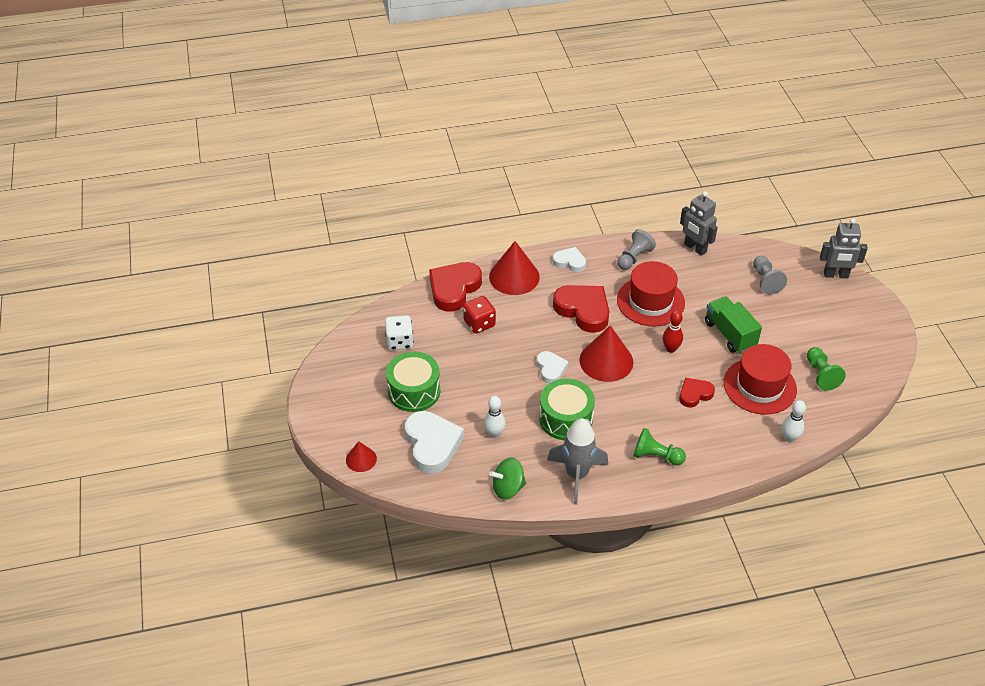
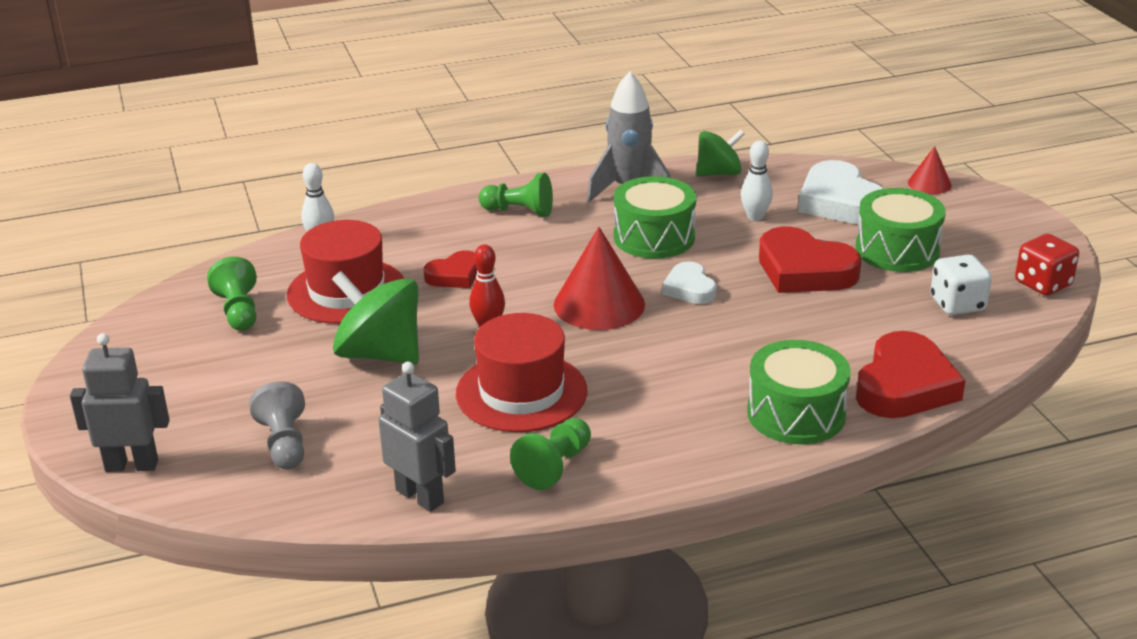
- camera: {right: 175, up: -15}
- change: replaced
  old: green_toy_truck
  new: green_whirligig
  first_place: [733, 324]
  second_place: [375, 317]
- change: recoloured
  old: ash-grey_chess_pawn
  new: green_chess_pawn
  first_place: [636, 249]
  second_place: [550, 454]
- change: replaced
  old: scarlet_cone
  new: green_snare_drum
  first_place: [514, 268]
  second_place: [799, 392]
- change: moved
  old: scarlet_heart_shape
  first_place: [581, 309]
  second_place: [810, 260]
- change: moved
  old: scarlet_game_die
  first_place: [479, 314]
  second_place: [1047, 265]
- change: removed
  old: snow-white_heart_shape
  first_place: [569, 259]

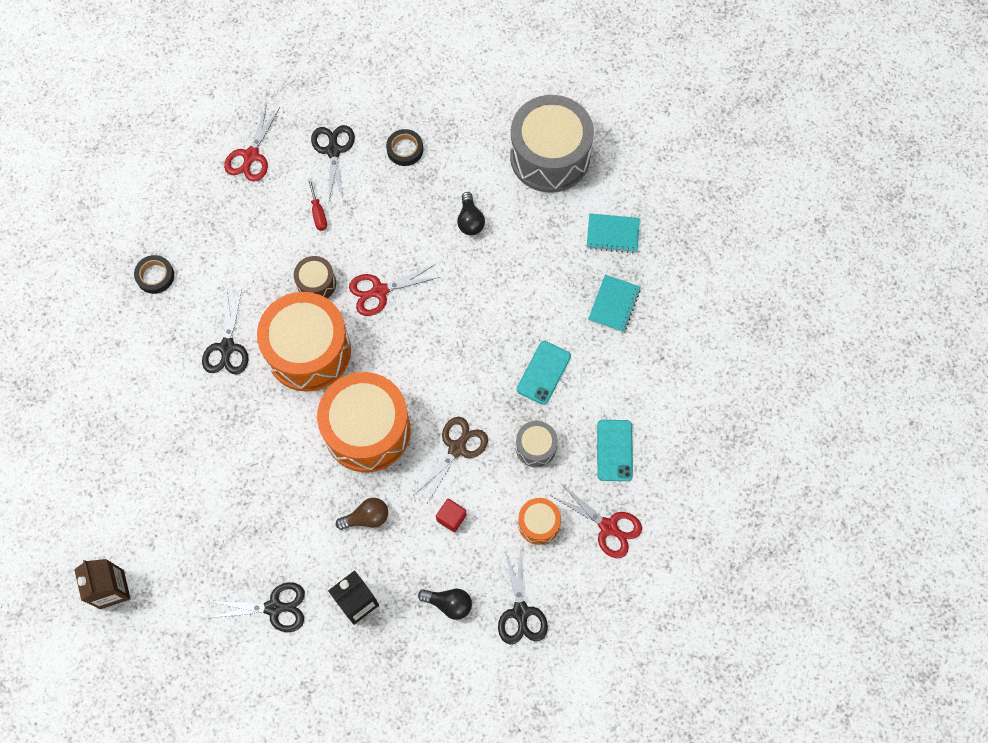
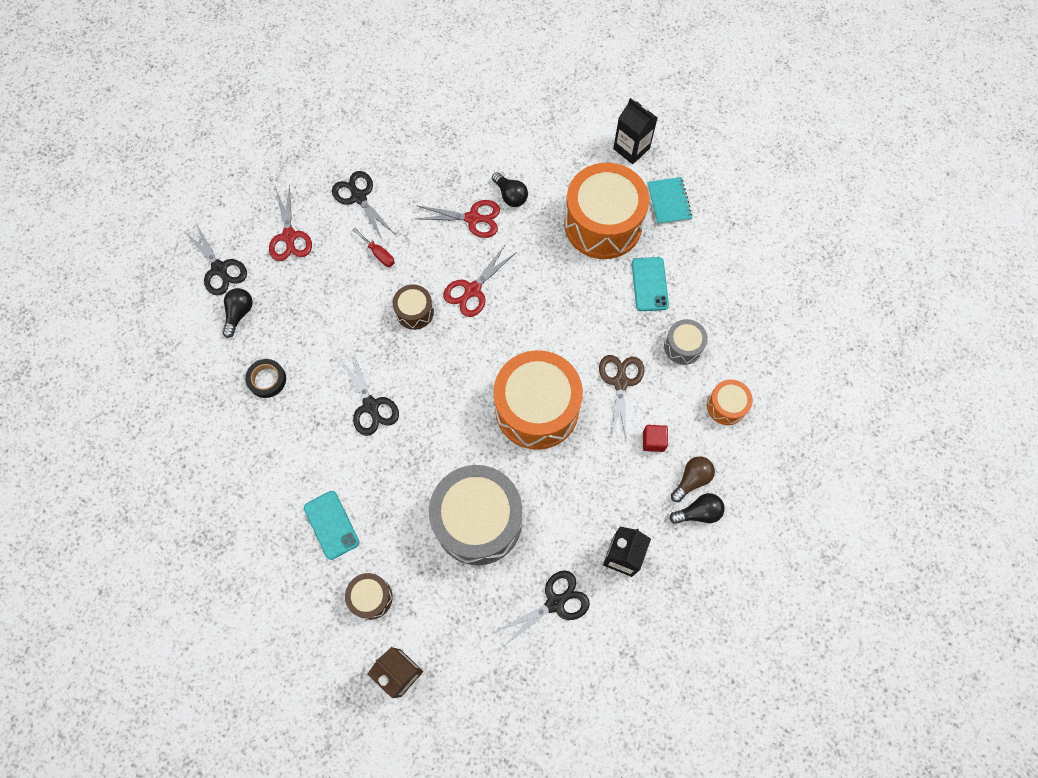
- camera: {right: -30, up: 0}
- change: moved
  old: ebony_pair_of_scissors
  first_place: [523, 596]
  second_place: [215, 260]
- change: added
  new: ebony_light_bulb
  second_place: [237, 313]
- change: moved
  old: aqua_mobile_phone
  first_place: [615, 450]
  second_place: [331, 525]
- change: added
  new: brown_snare_drum
  second_place: [369, 596]
- change: moved
  old: scarlet_pair_of_scissors
  first_place: [596, 520]
  second_place: [458, 219]
- change: moved
  old: ash-grey_snare_drum
  first_place: [552, 144]
  second_place: [475, 515]
- change: moved
  old: orange-coloured_snare_drum
  first_place: [304, 342]
  second_place: [606, 211]
- change: replaced
  old: aqua_notepad
  new: ebony_juice_carton
  first_place: [613, 233]
  second_place: [635, 131]
- change: moved
  old: brown_light_bulb
  first_place: [362, 514]
  second_place: [693, 479]
- change: removed
  old: ebony_tape
  first_place: [404, 147]

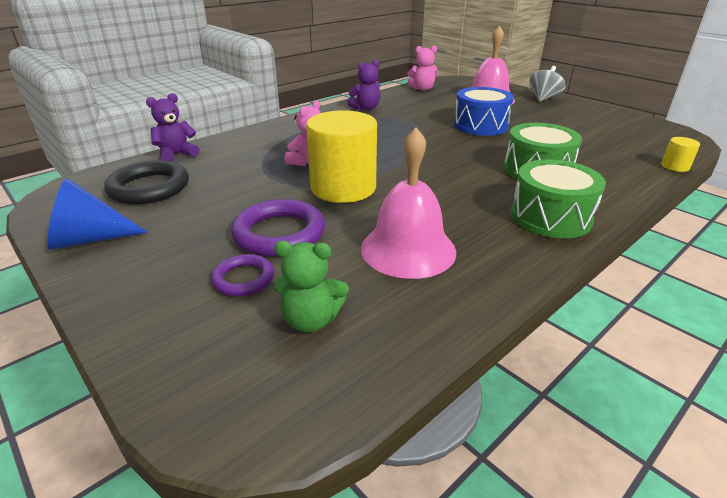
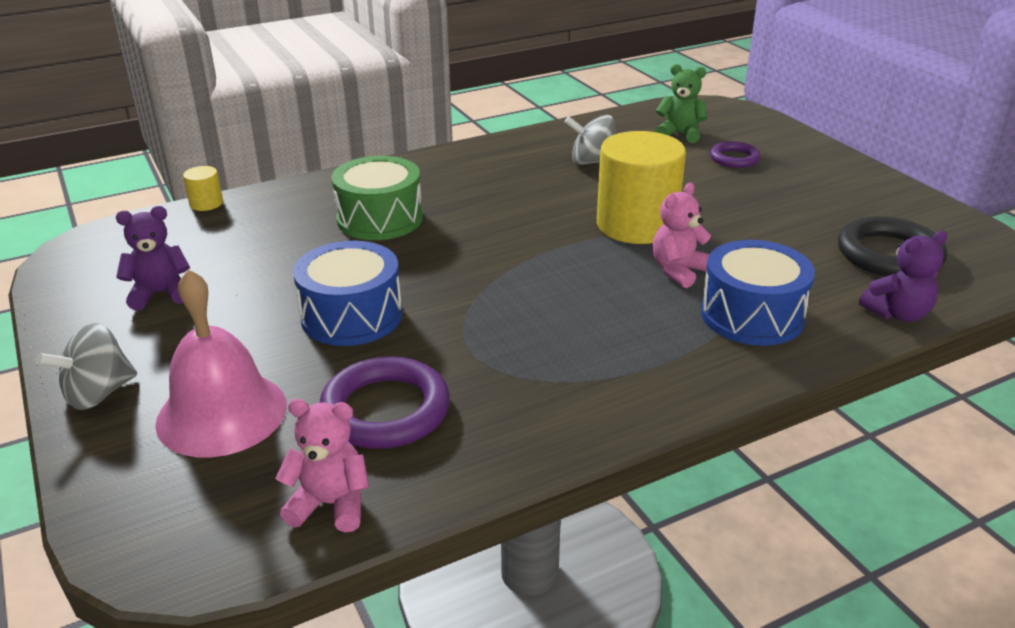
- camera: {right: -165, up: 0}
- change: moved
  old: violet_teddy
  first_place: [364, 85]
  second_place: [153, 258]
- change: moved
  old: violet_ring
  first_place: [278, 228]
  second_place: [385, 402]
- change: replaced
  old: rosy_bell
  new: ash-grey_whirligig
  first_place: [408, 203]
  second_place: [590, 140]
- change: added
  new: royal_blue_snare_drum
  second_place: [758, 293]
- change: removed
  old: royal_blue_cone
  first_place: [97, 214]
- change: removed
  old: green_snare_drum
  first_place: [558, 198]

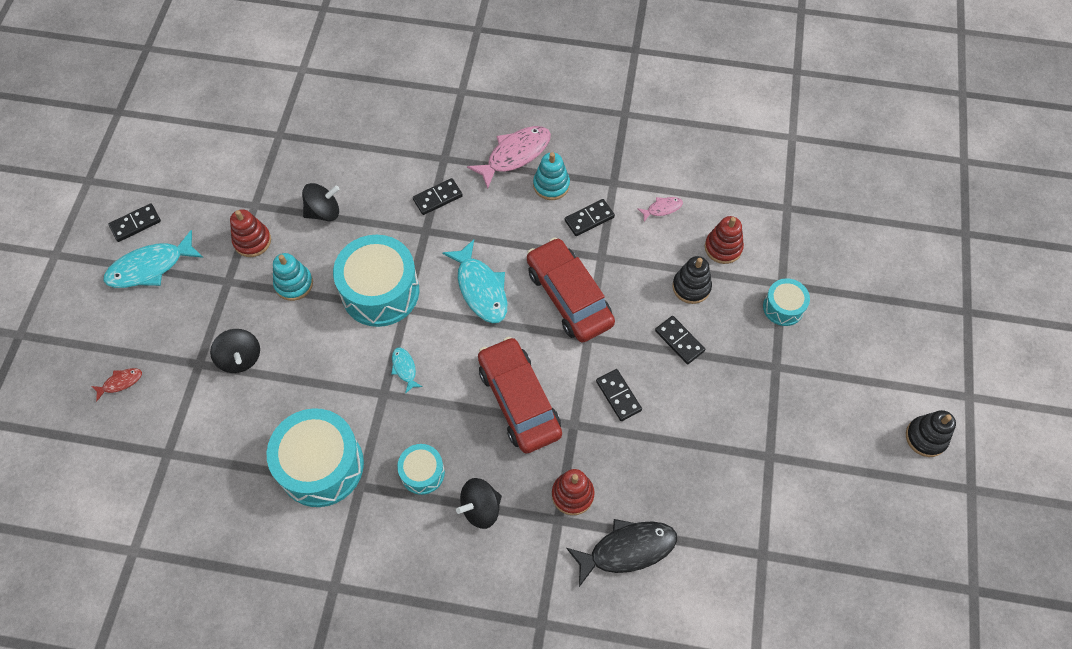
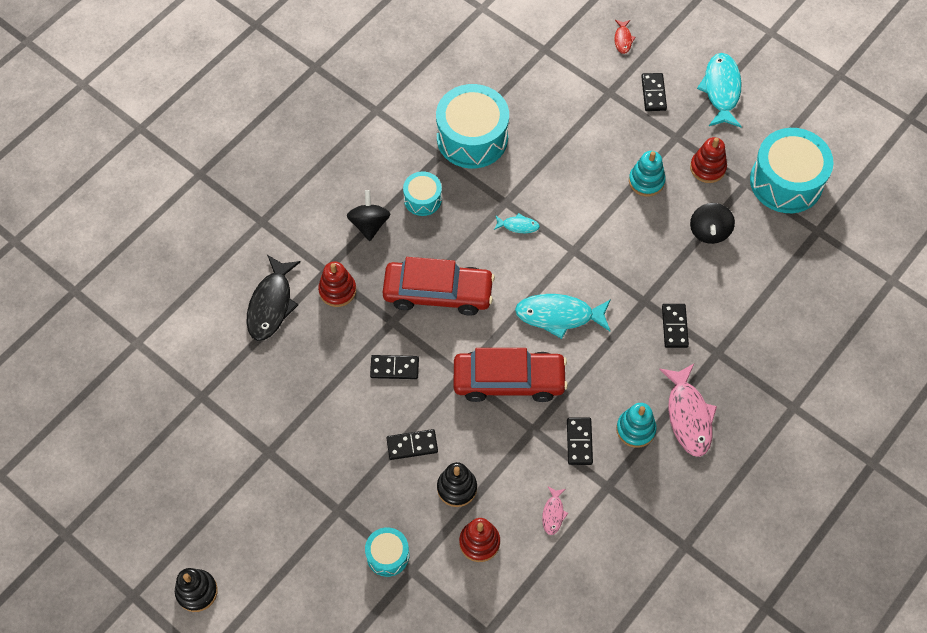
- camera: {right: 120, up: 0}
- change: moved
  old: ebony_domino_piece
  first_place: [135, 222]
  second_place: [654, 92]
- change: moved
  old: aqua_snare_drum
  first_place: [376, 281]
  second_place: [792, 170]
- change: removed
  old: ebony_whirligig
  first_place: [235, 351]

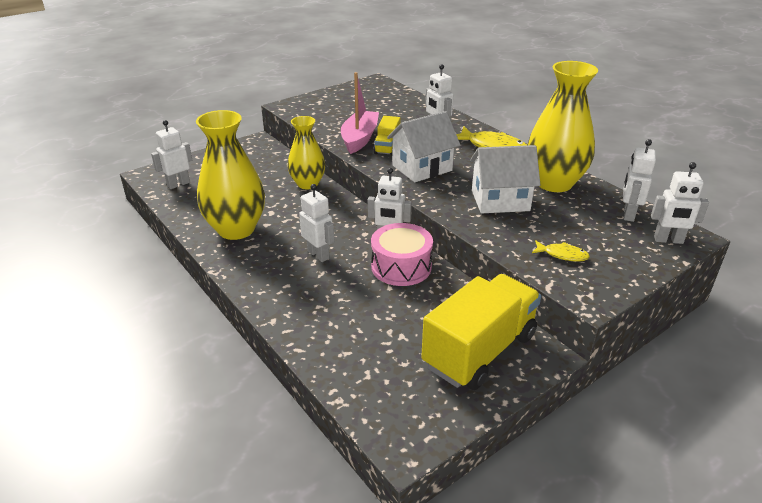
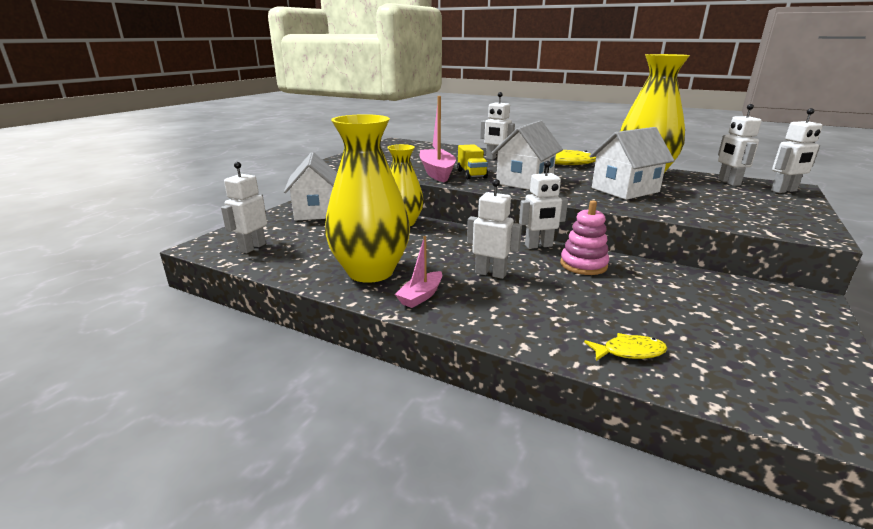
- camera: {right: -25, up: -10}
- change: added
  new: snow-white_cottage
  second_place: [310, 186]
- change: added
  new: rosy_sailboat
  second_place: [418, 272]
- change: replaced
  old: rosy_snare_drum
  new: rosy_stacking_rings
  first_place: [402, 254]
  second_place: [584, 237]
- change: moved
  old: bright_yellow_fish
  first_place: [561, 251]
  second_place: [626, 347]
- change: removed
  old: bright_yellow_toy_truck
  first_place: [481, 332]

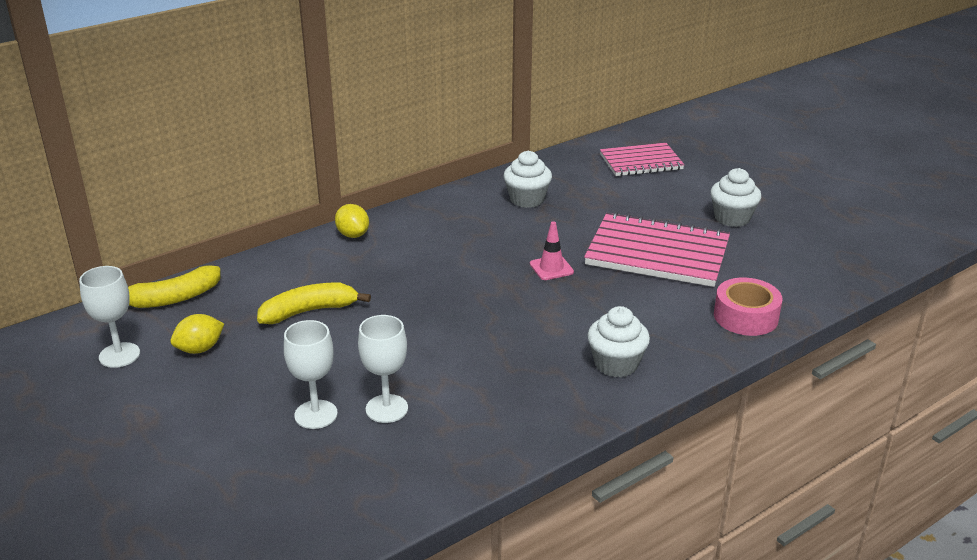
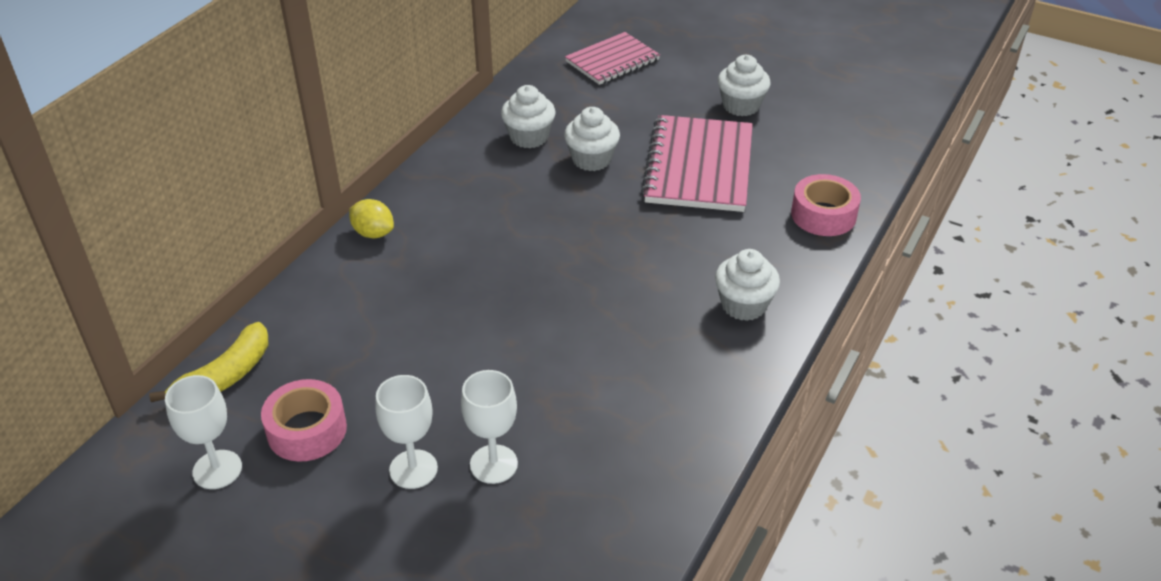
- camera: {right: -25, up: 10}
- change: replaced
  old: bright_yellow_citrus_fruit
  new: rosy_tape
  first_place: [197, 334]
  second_place: [304, 420]
- change: moved
  old: snow-white_goblet
  first_place: [383, 369]
  second_place: [406, 432]
- change: added
  new: snow-white_fairy_cake
  second_place: [592, 139]
- change: turned
  old: rosy_notepad
  first_place: [657, 249]
  second_place: [697, 163]
  degrees: -75
- change: removed
  old: bright_yellow_banana
  first_place: [314, 303]
- change: removed
  old: rosy_road_cone
  first_place: [552, 250]

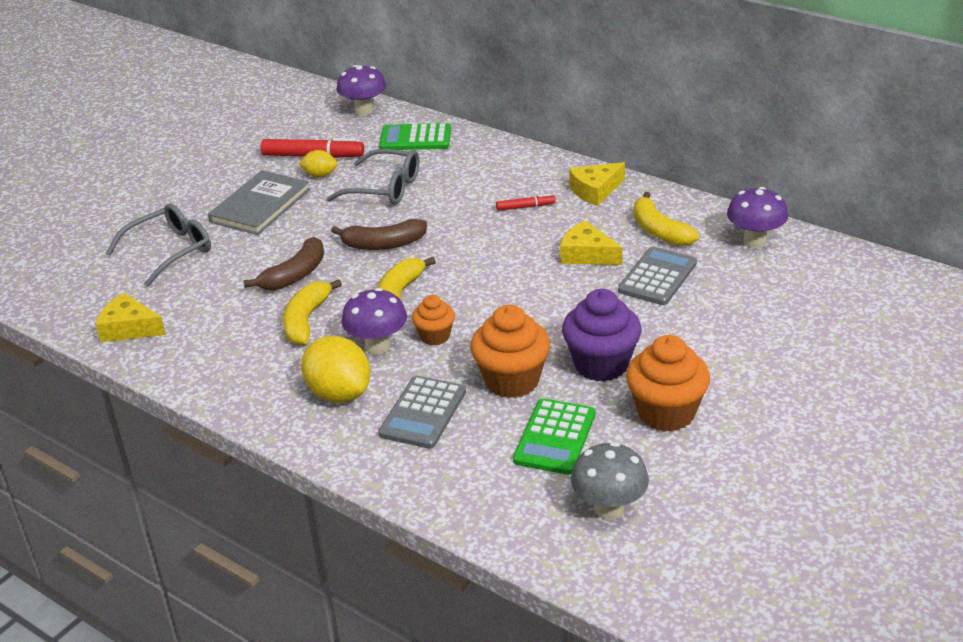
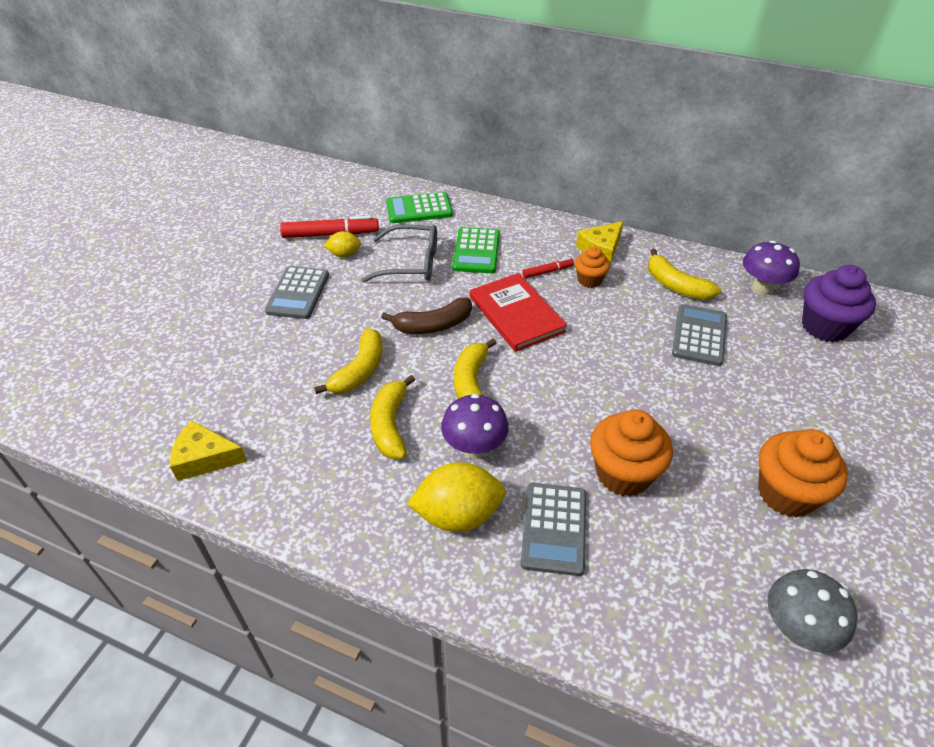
- camera: {right: -15, up: 10}
- change: replaced
  old: ash-grey_book
  new: ash-grey_pocket_calculator
  first_place: [259, 202]
  second_place: [297, 292]
- change: recoloured
  old: brown_banana
  new: bright_yellow_banana
  first_place: [284, 264]
  second_place: [348, 361]
- change: turned
  old: bright_yellow_citrus_fruit
  first_place: [335, 369]
  second_place: [456, 497]
  degrees: -45
- change: moved
  old: green_pocket_calculator
  first_place: [554, 436]
  second_place: [476, 250]
- change: added
  new: scarlet_book
  second_place: [518, 312]
- change: moved
  old: orange-coloured_fairy_cake
  first_place: [433, 320]
  second_place: [592, 267]
- change: moved
  old: violet_fairy_cake
  first_place: [602, 335]
  second_place: [839, 303]
- change: removed
  old: ash-grey_eyeglasses
  first_place: [158, 245]
- change: removed
  old: violet_fungus
  first_place: [361, 90]
- change: removed
  old: bright_yellow_cheese_wedge
  first_place: [591, 242]

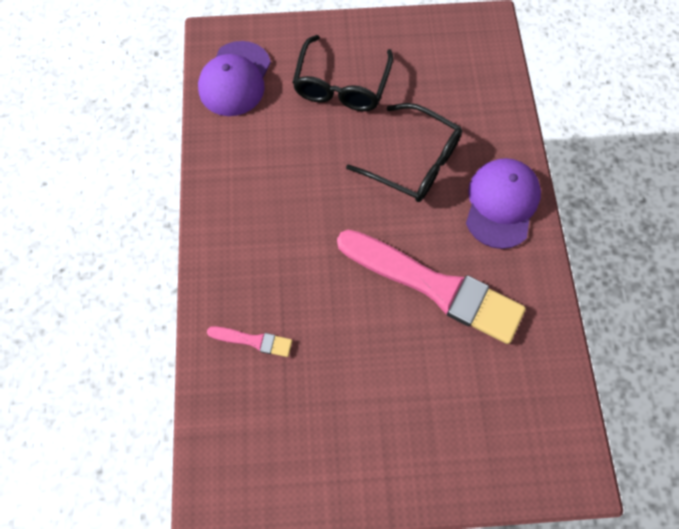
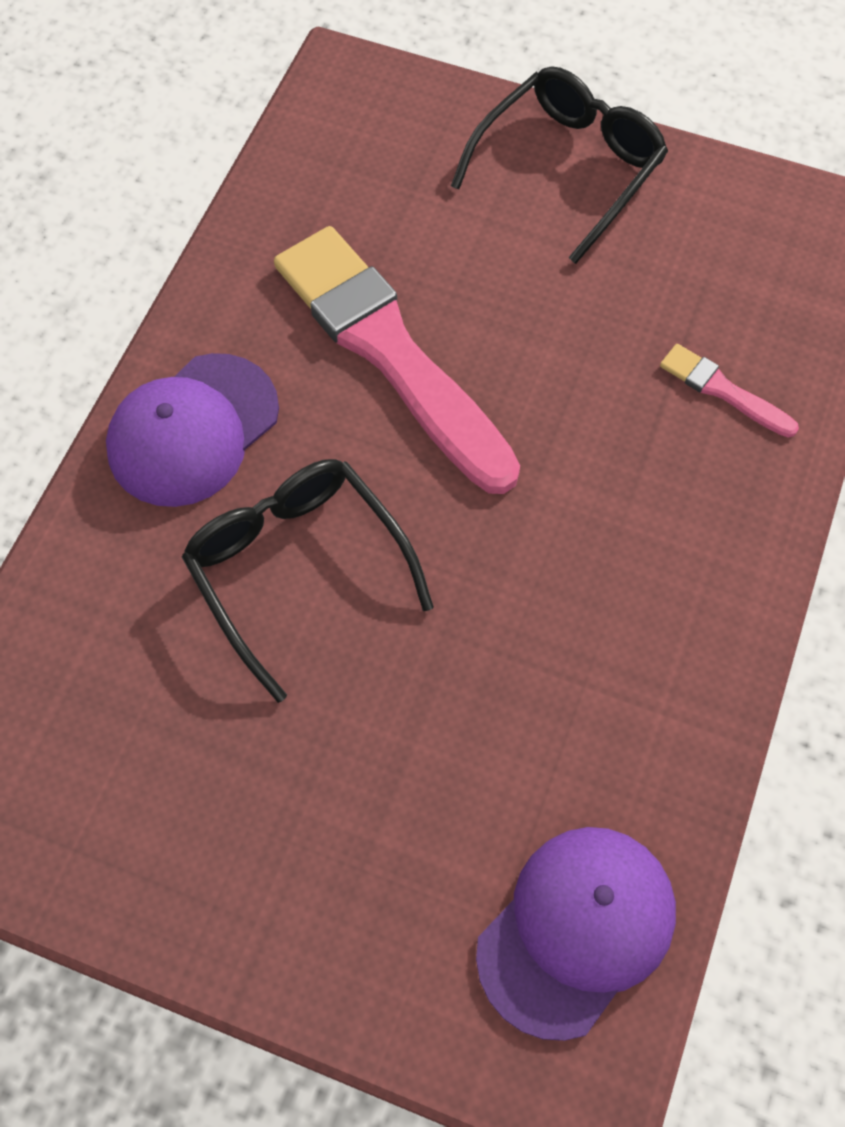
- camera: {right: -155, up: -5}
- change: moved
  old: ebony_eyeglasses
  first_place: [342, 73]
  second_place: [559, 165]

